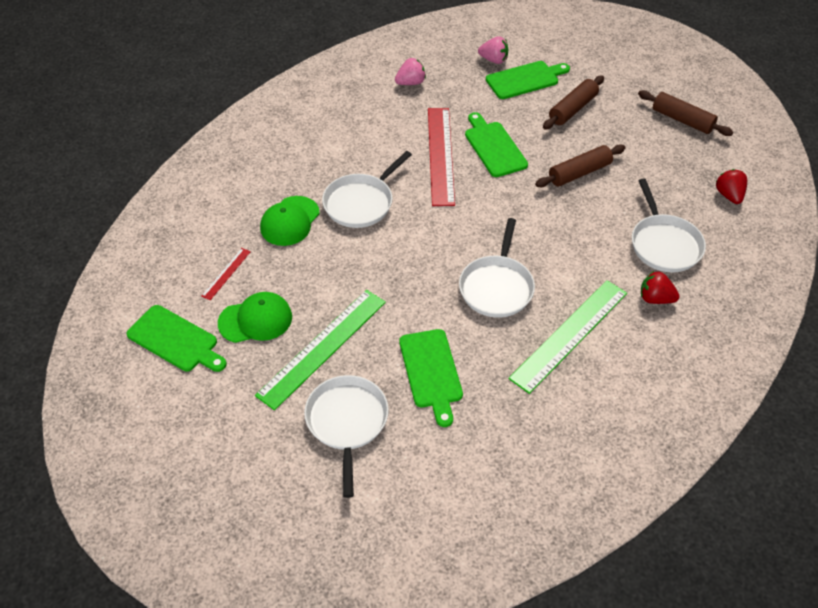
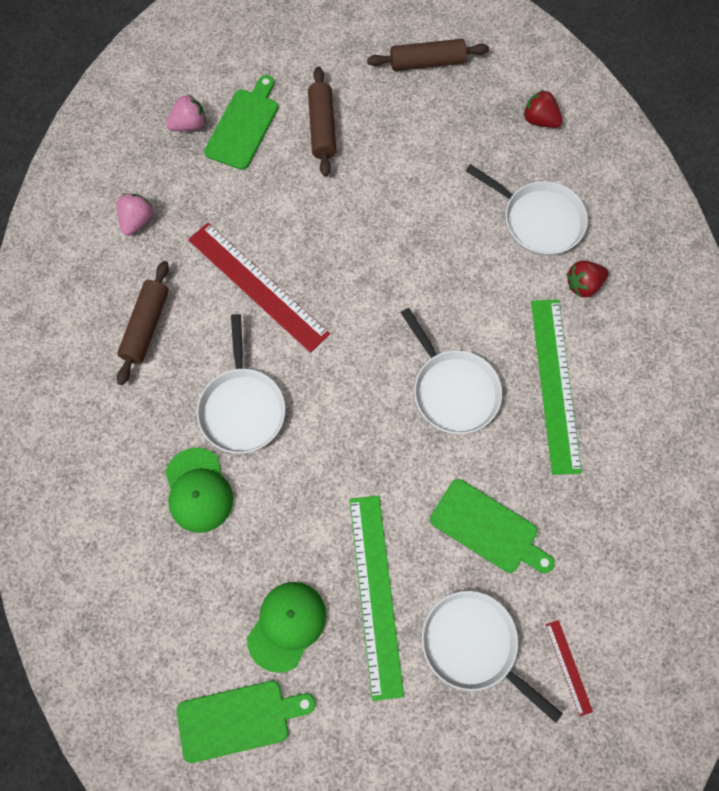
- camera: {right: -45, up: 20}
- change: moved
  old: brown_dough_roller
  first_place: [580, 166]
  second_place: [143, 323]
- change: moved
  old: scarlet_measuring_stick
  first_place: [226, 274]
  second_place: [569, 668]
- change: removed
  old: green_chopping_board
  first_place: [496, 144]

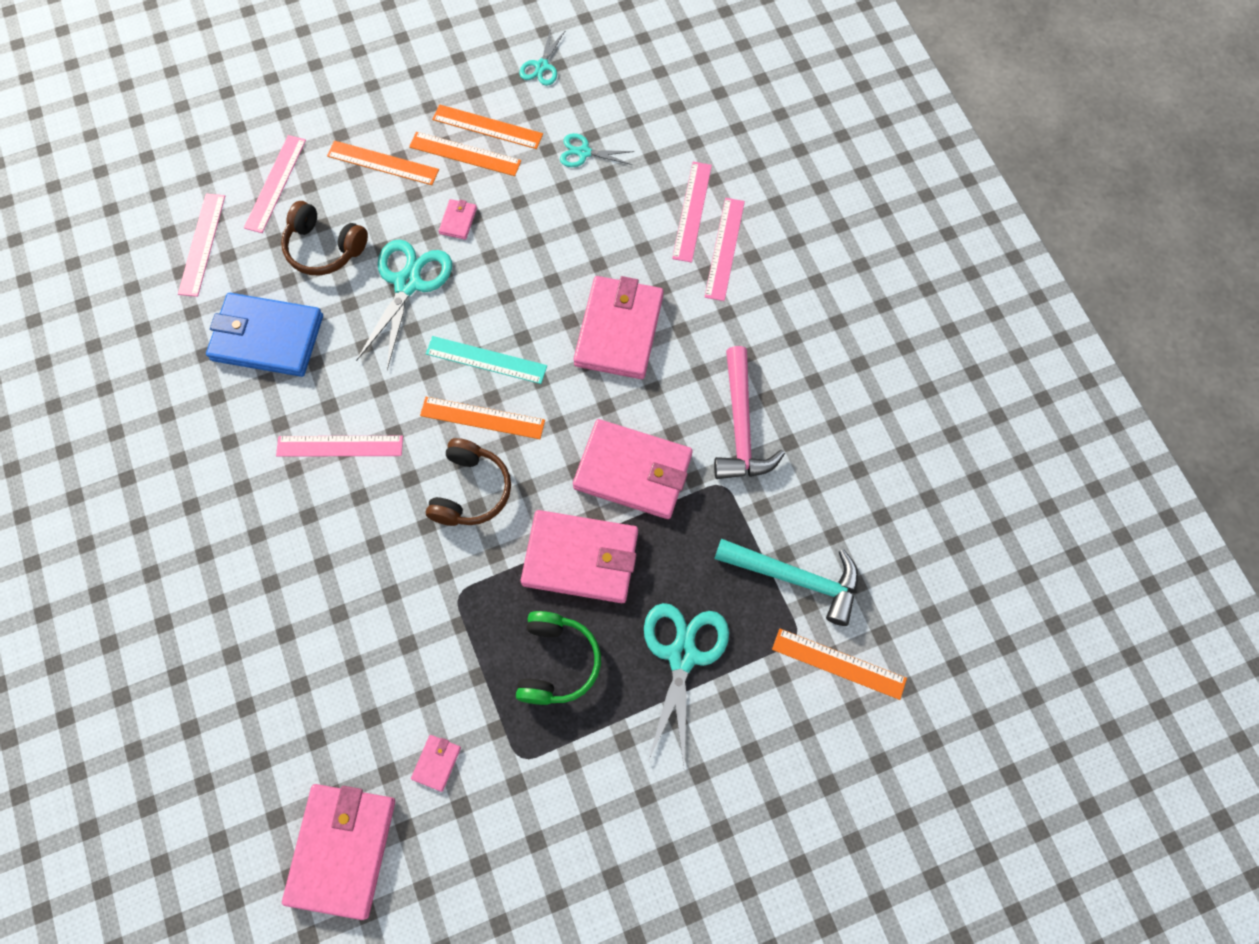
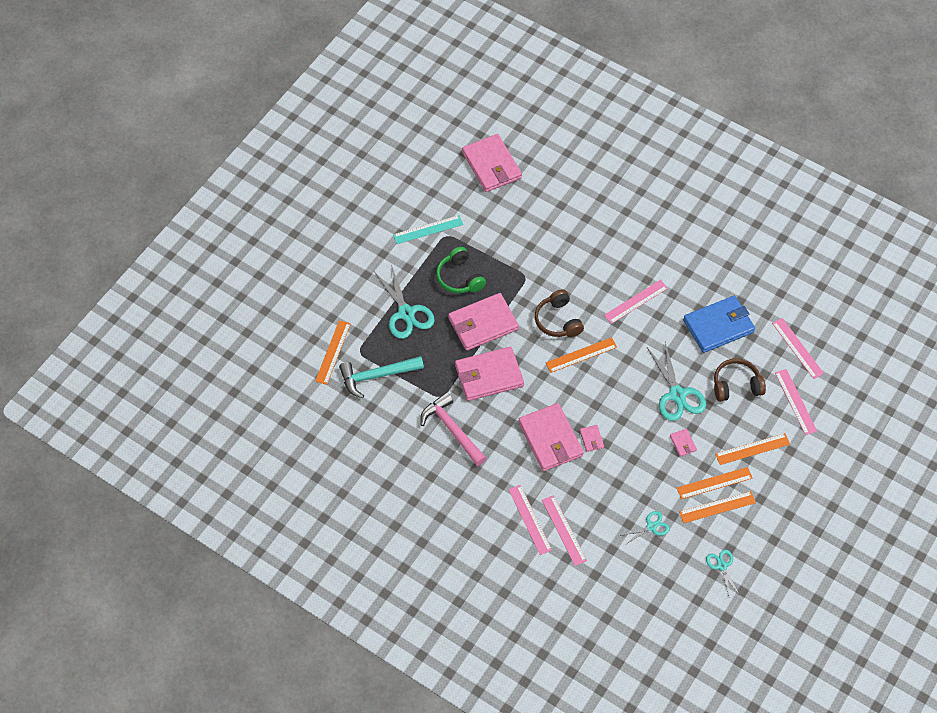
- camera: {right: 145, up: -10}
- change: turned
  old: orange-coloured_measuring_stick
  first_place: [839, 664]
  second_place: [333, 352]
  degrees: -60
- change: moved
  old: aqua_measuring_stick
  first_place: [486, 360]
  second_place: [428, 229]
- change: moved
  old: rosy_billfold
  first_place: [436, 763]
  second_place: [592, 438]

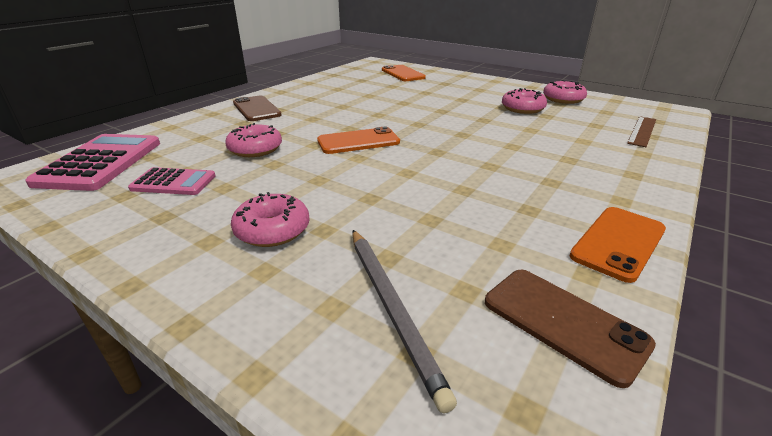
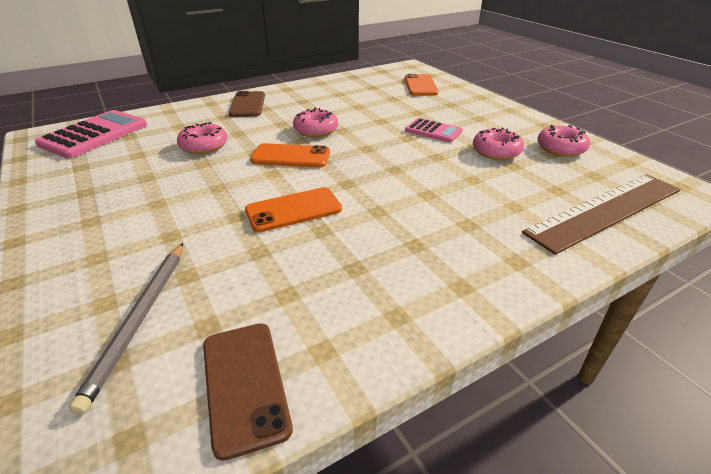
- camera: {right: 25, up: 5}
- change: moved
  old: orange-coloured_mobile_phone
  first_place: [617, 245]
  second_place: [293, 209]
- change: moved
  old: rosy_doughnut
  first_place: [270, 219]
  second_place: [315, 122]
- change: moved
  old: rosy_pocket_calculator
  first_place: [172, 181]
  second_place: [434, 130]
- change: resized
  old: brown_measuring_stick
  first_place: [641, 131]
  second_place: [601, 214]
  factor: 1.89

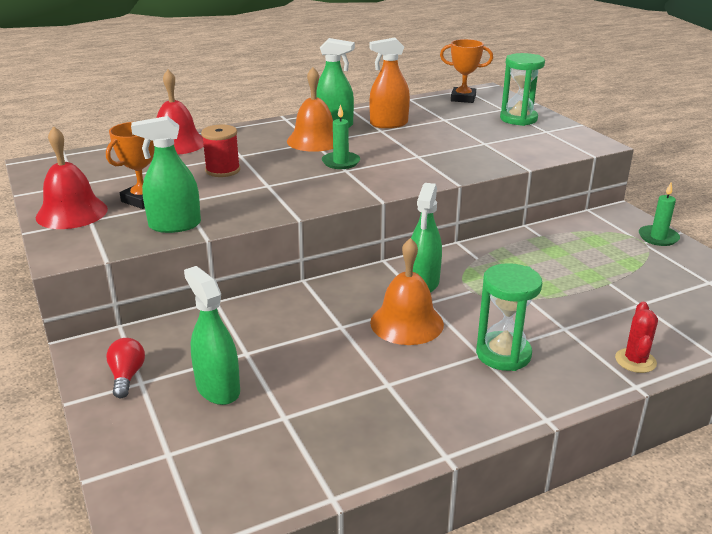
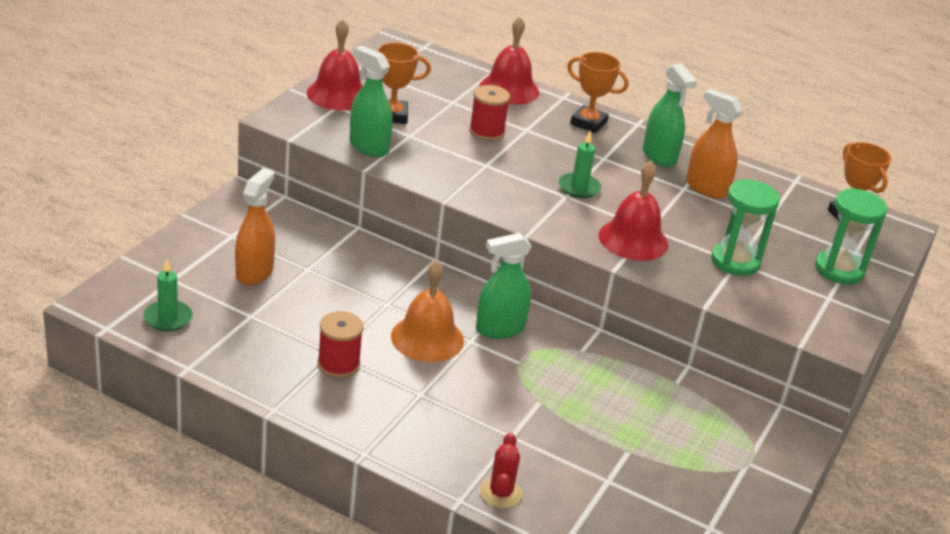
- camera: {right: 50, up: 5}
- change: moved
  old: green_candle
  first_place: [659, 214]
  second_place: [168, 295]
- change: recoloured
  old: green_sprayer
  new: orange-coloured_sprayer
  first_place: [212, 335]
  second_place: [255, 226]
- change: added
  new: scarlet_bobbin
  second_place: [340, 344]
- change: turned
  old: scarlet_cactus
  first_place: [636, 337]
  second_place: [501, 470]
  degrees: -60
- change: added
  new: orange-coloured_award_cup
  second_place: [598, 92]
- change: added
  new: scarlet_bell
  second_place: [633, 211]
- change: moved
  old: green_sandglass
  first_place: [509, 317]
  second_place: [745, 227]
- change: removed
  old: scarlet_light_bulb
  first_place: [125, 368]
- change: removed
  old: orange-coloured_bell
  first_place: [310, 109]

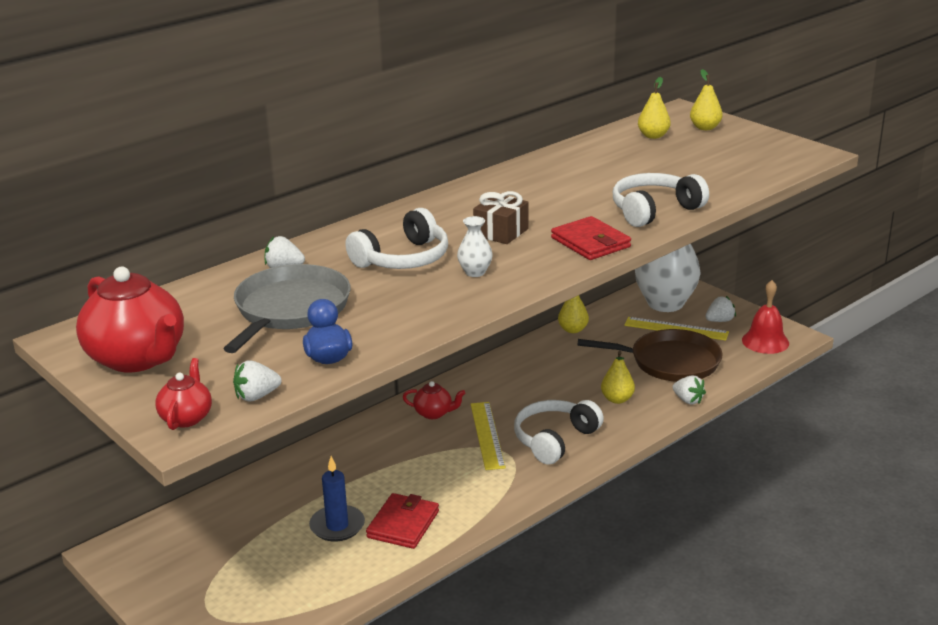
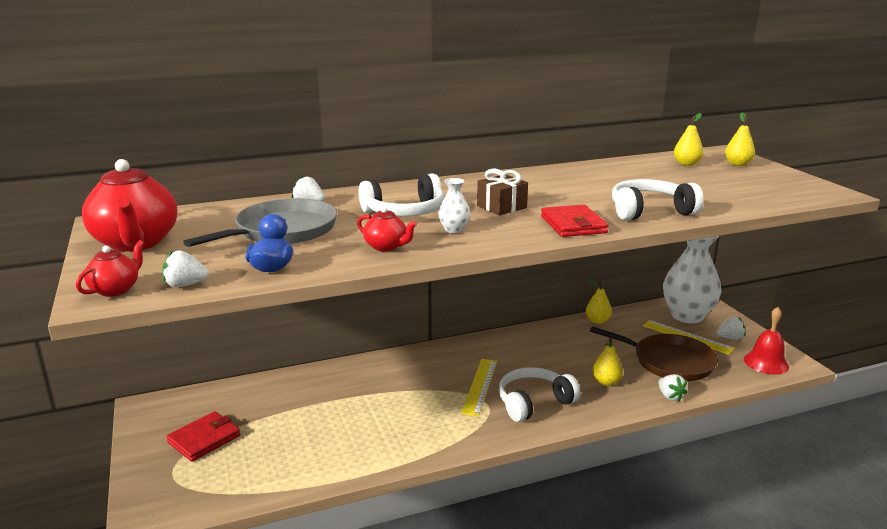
- camera: {right: 20, up: -5}
- change: moved
  old: scarlet_billfold
  first_place: [402, 521]
  second_place: [203, 436]
- change: moved
  old: scarlet_china_teapot
  first_place: [434, 400]
  second_place: [387, 228]
- change: removed
  old: royal_blue_candle
  first_place: [337, 499]

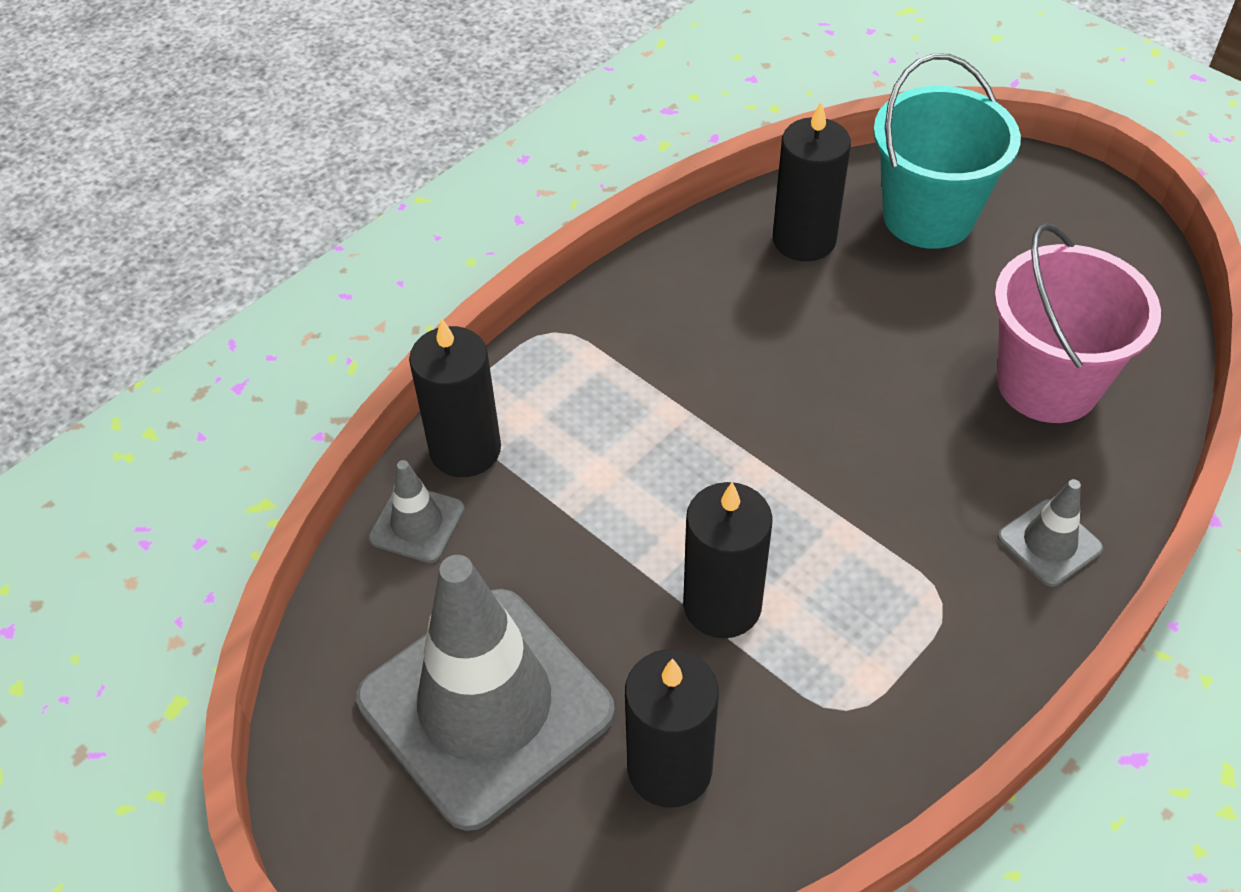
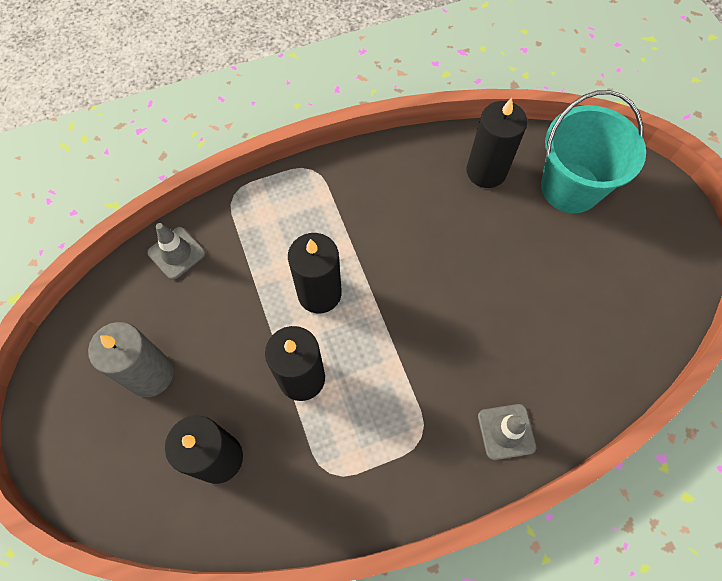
- camera: {right: 25, up: 15}
- change: replaced
  old: ash-grey_road_cone
  new: ash-grey_candle
  first_place: [485, 693]
  second_place: [130, 359]
- change: moved
  old: ebony_candle
  first_place: [455, 397]
  second_place: [315, 273]
- change: removed
  old: rosy_pail
  first_place: [1077, 323]

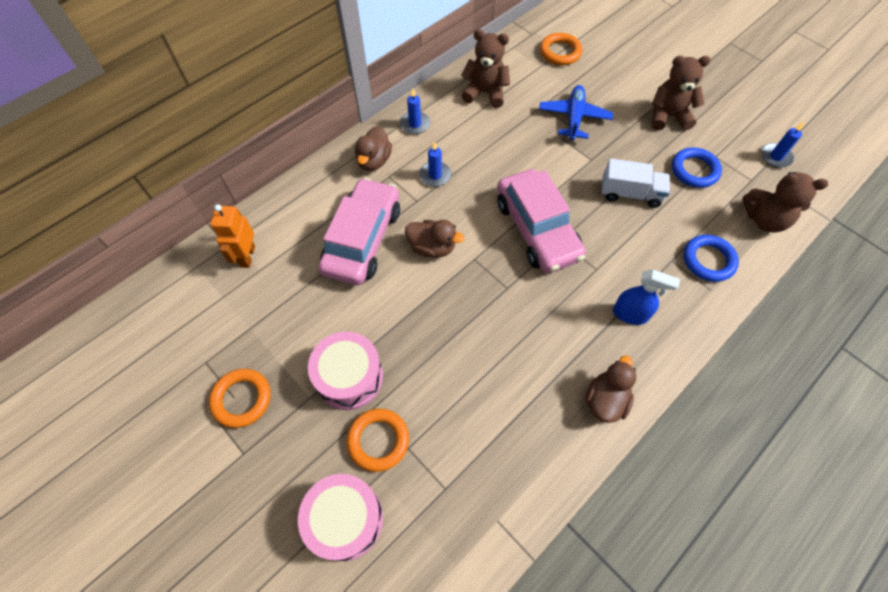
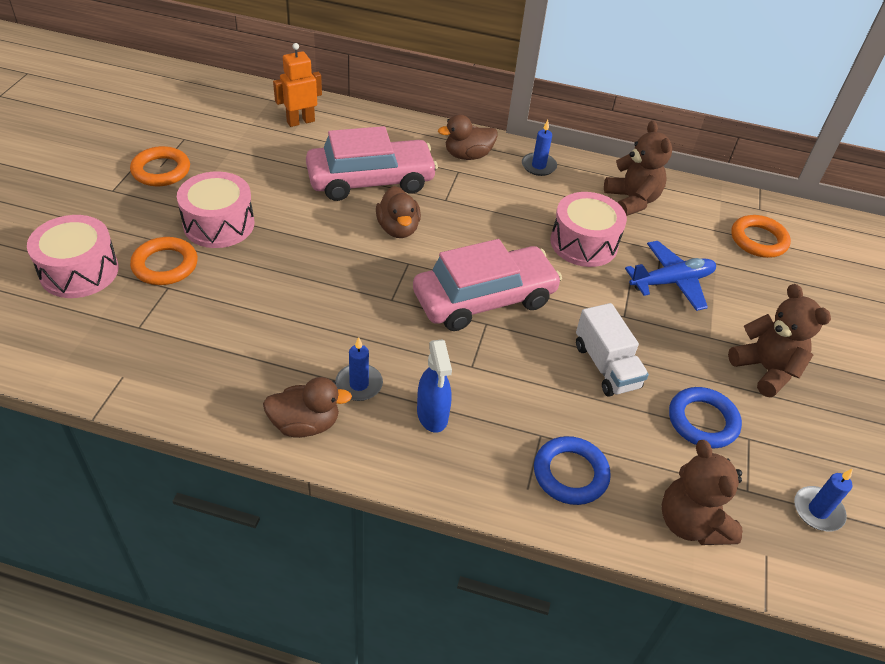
- camera: {right: 55, up: -15}
- change: moved
  old: royal_blue_candle
  first_place: [435, 164]
  second_place: [359, 369]
- change: turned
  old: rosy_toy_car
  first_place: [541, 221]
  second_place: [487, 285]
  degrees: -150
- change: added
  new: rosy_snare_drum
  second_place: [589, 229]

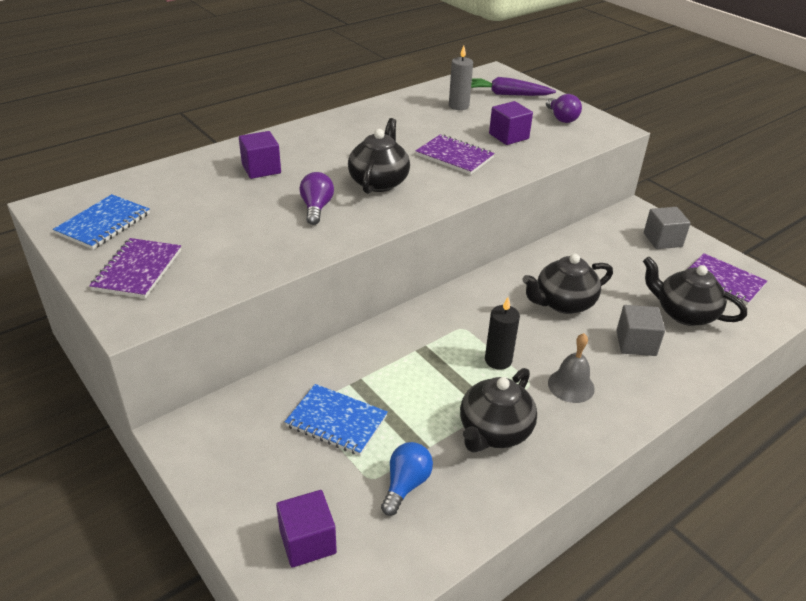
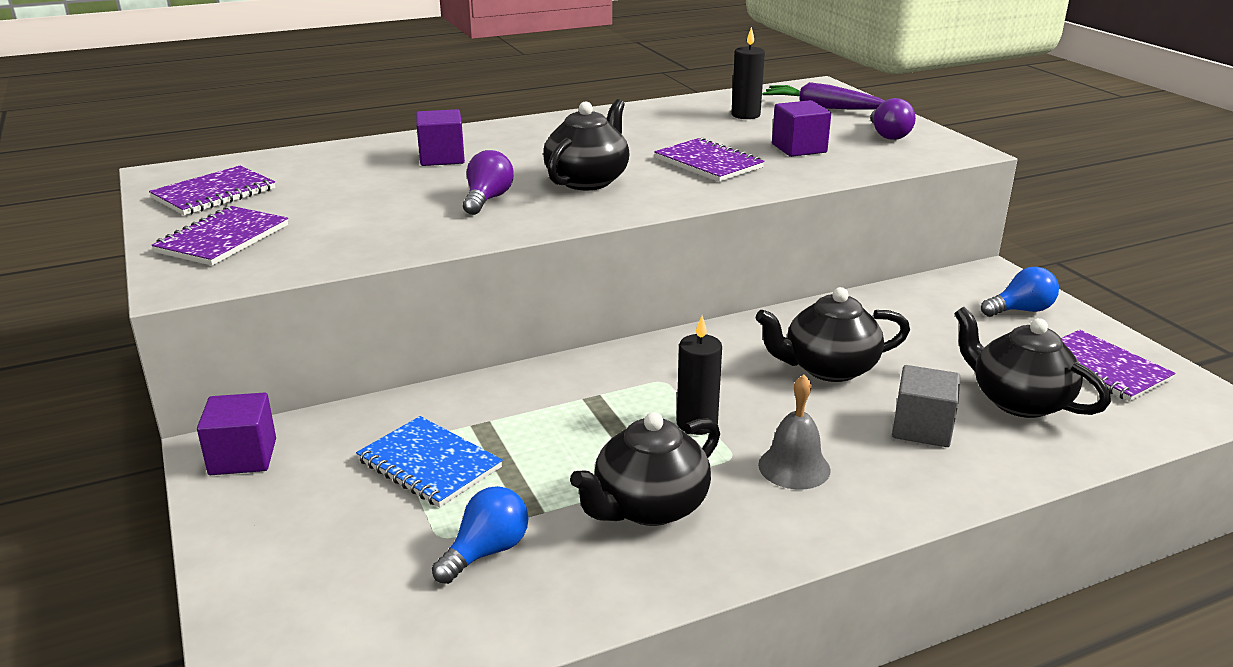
- camera: {right: 15, up: -10}
- change: recoloured
  old: royal_blue_notepad
  new: violet_notepad
  first_place: [101, 221]
  second_place: [212, 190]
- change: moved
  old: violet_solid_cube
  first_place: [306, 529]
  second_place: [236, 433]
- change: recoloured
  old: ash-grey_candle
  new: ebony_candle
  first_place: [461, 77]
  second_place: [748, 73]
- change: replaced
  old: ash-grey_solid_cube
  new: royal_blue_light_bulb
  first_place: [667, 228]
  second_place: [1020, 292]

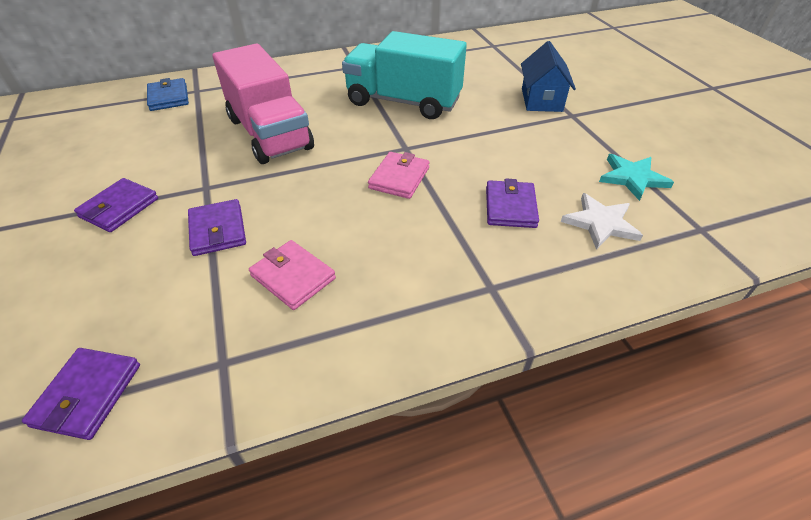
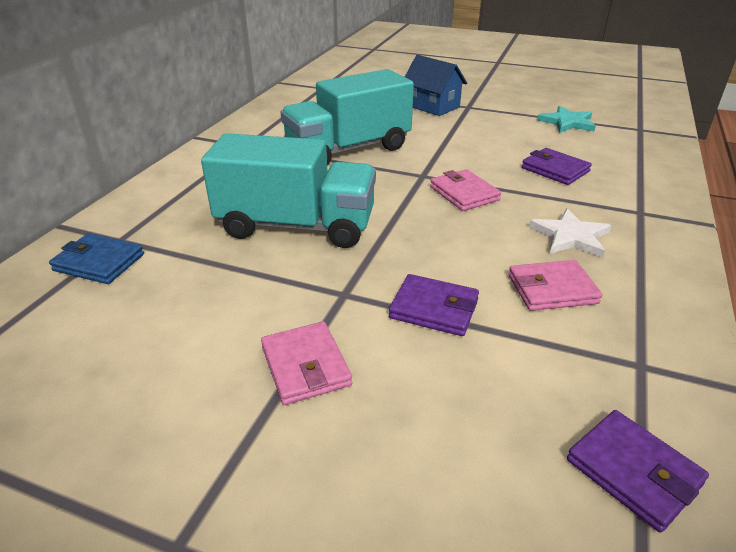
- camera: {right: -50, up: -10}
- change: recoloured
  old: rosy_toy_truck
  new: aqua_toy_truck
  first_place: [263, 103]
  second_place: [288, 190]
- change: recoloured
  old: violet_billfold
  new: rosy_billfold
  first_place: [116, 205]
  second_place: [306, 363]
- change: moved
  old: snow-white_star_shape
  first_place: [602, 221]
  second_place: [570, 233]

